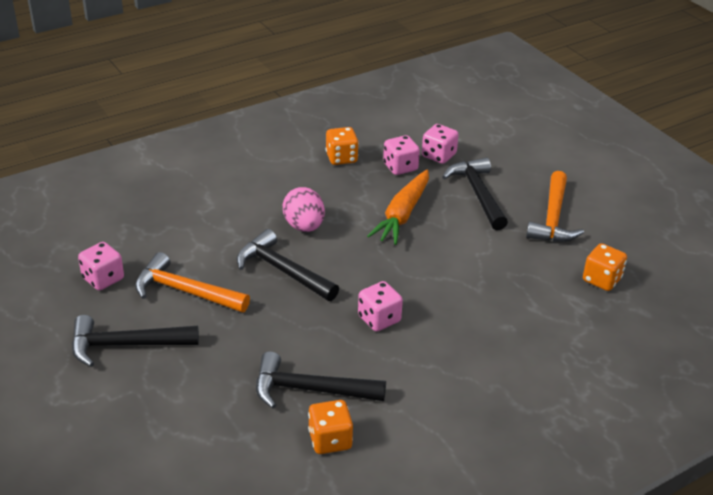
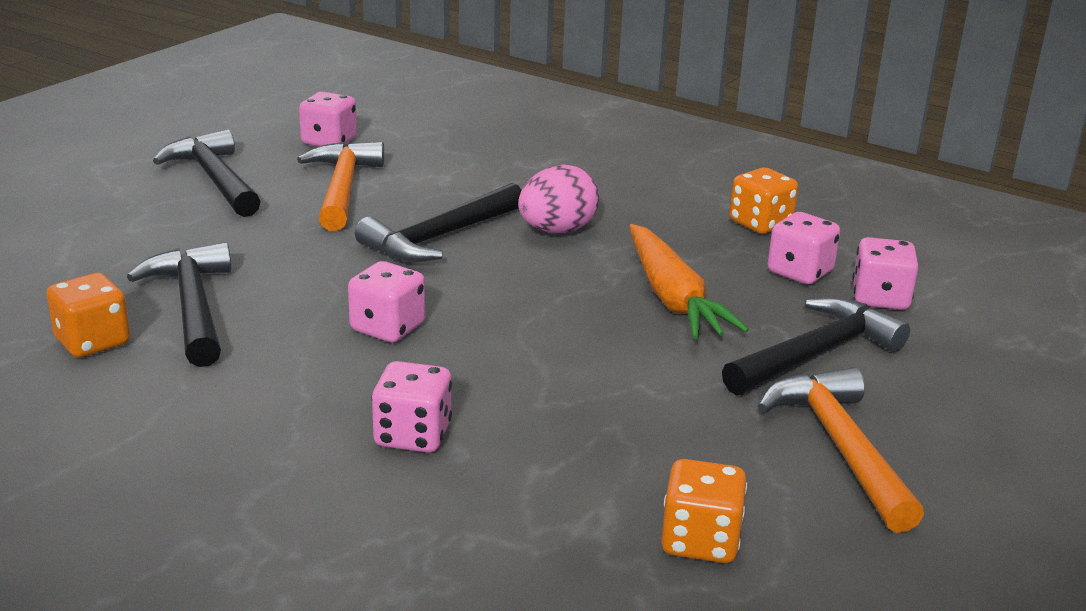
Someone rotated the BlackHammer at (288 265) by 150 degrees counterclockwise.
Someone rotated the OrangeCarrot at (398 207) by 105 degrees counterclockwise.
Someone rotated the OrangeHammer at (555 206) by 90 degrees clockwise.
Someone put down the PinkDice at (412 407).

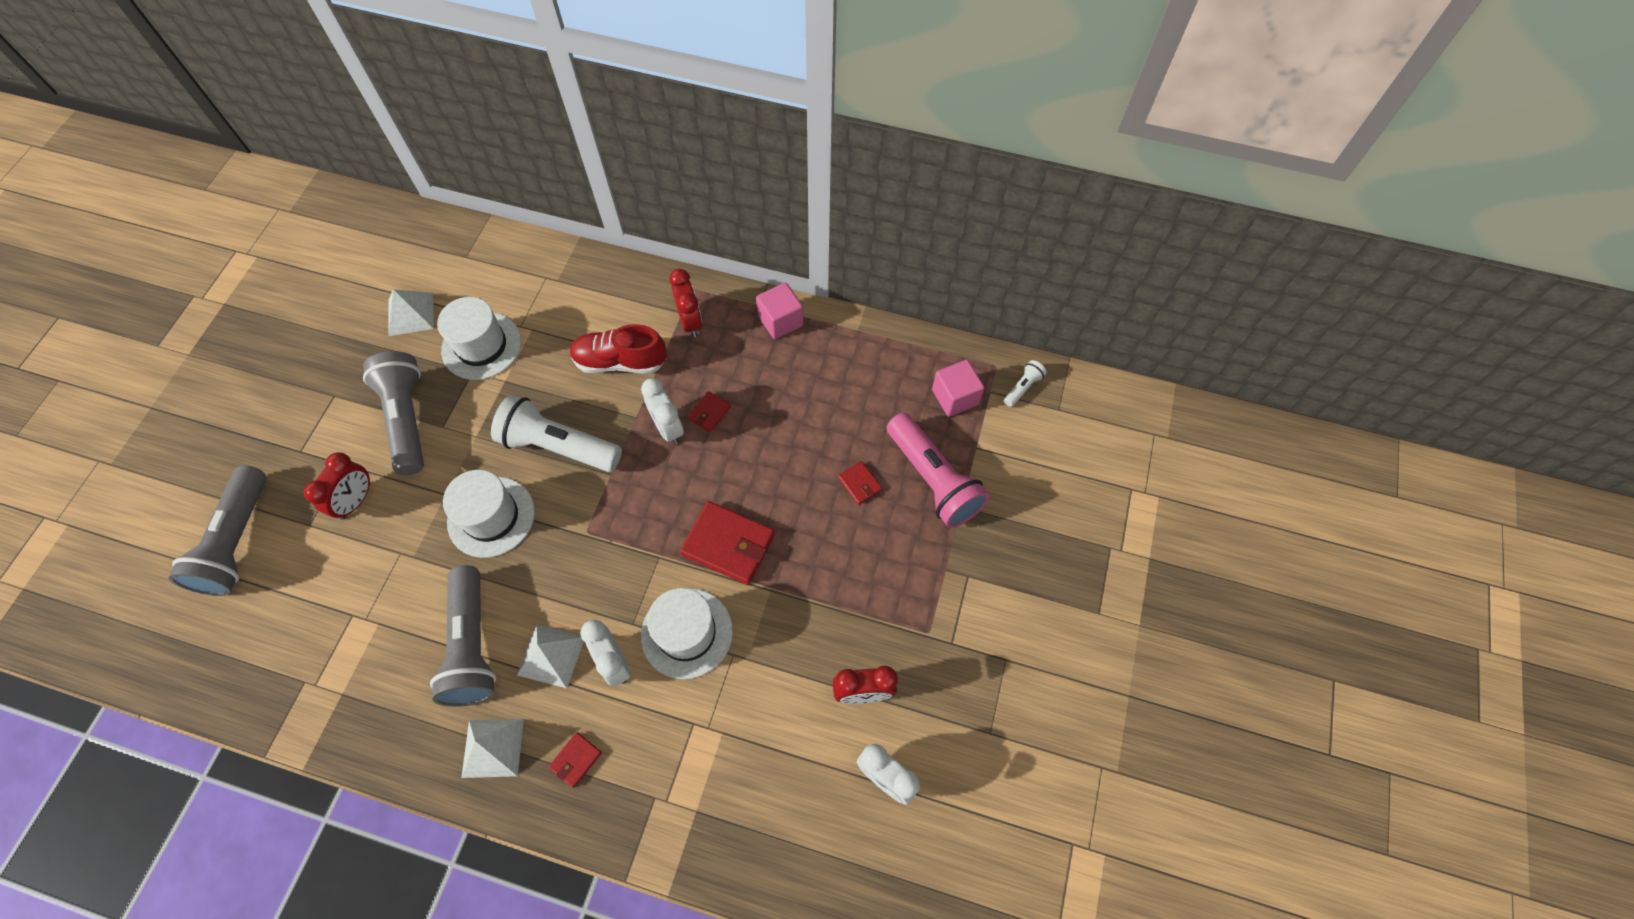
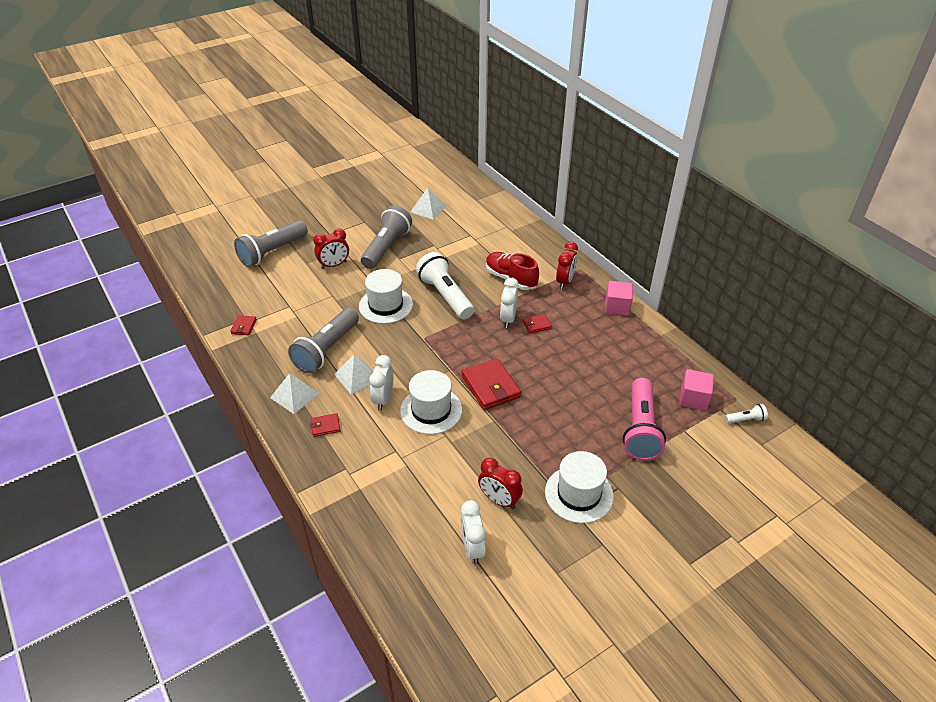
Someone carried the WhiteHat from (479 338) to (579 487).
Someone carried the RedWallet from (860 483) to (243 325).

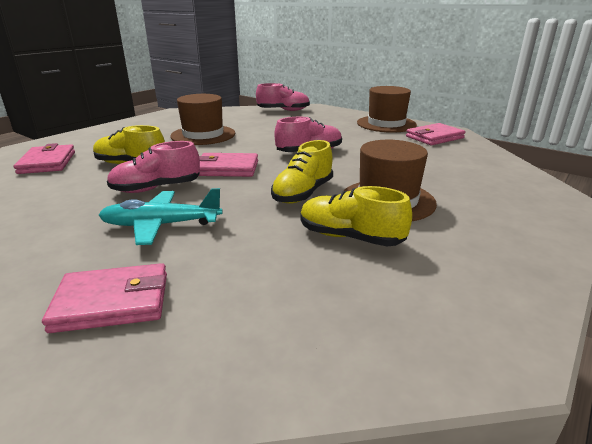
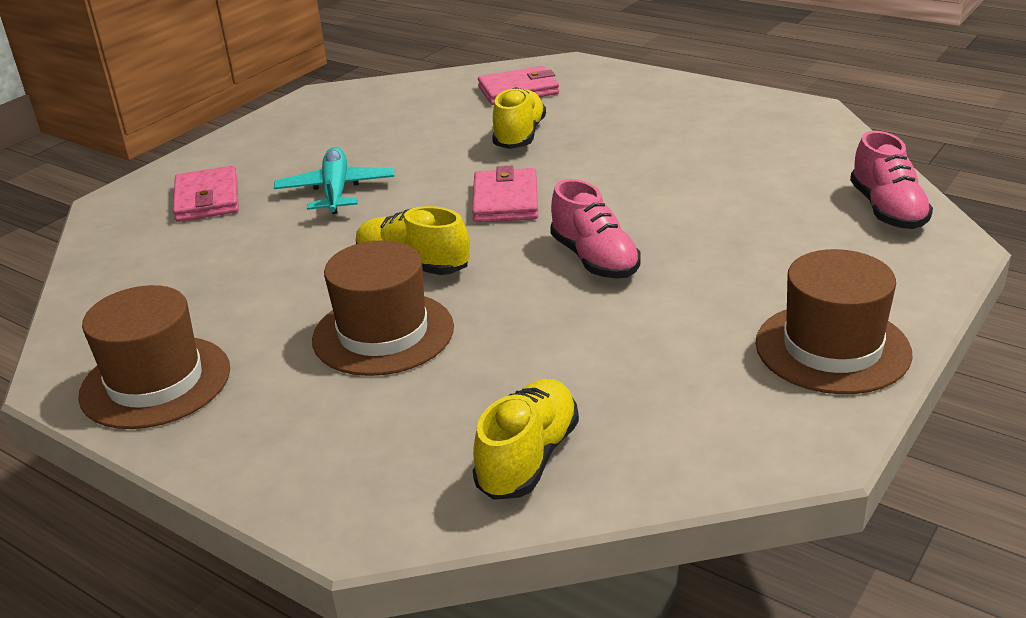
Someone took away the PinkShoe at (153 167).
Someone carried the BrownHat from (202 119) to (154 357).
Someone carried the YellowShoe from (356 216) to (526 439).
Someone took away the PinkWallet at (436 134).

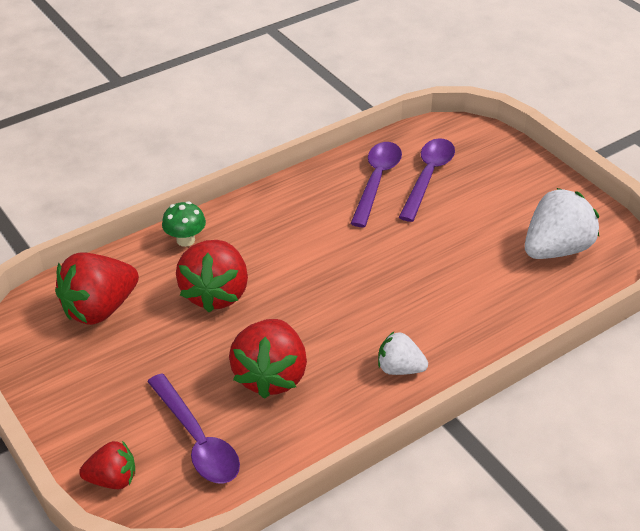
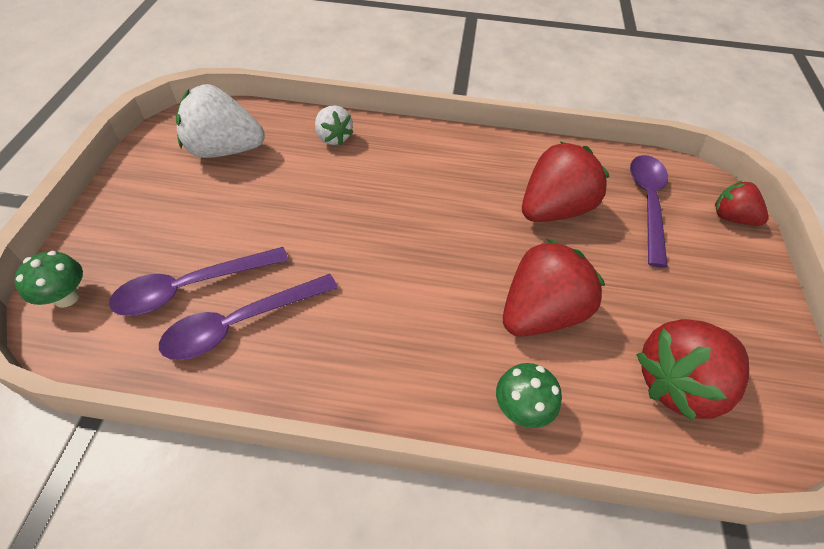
Someone rotated the RedStrawberry at (97 288) by 150 degrees clockwise.
Someone carried the WhiteStrawberry from (403 353) to (334 125).
Someone put down the GreenMushroom at (48 279).

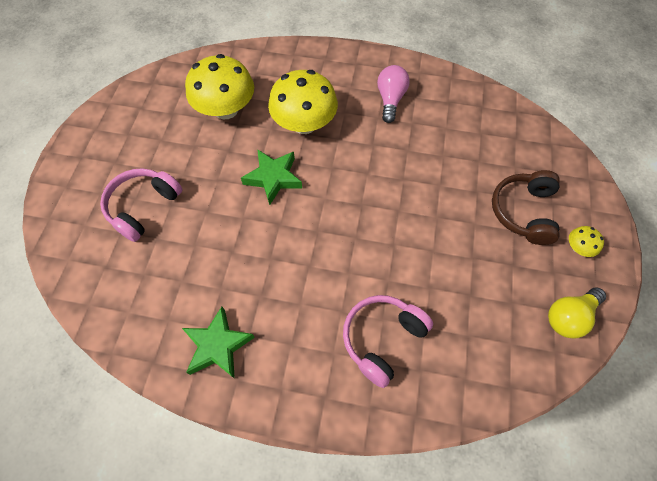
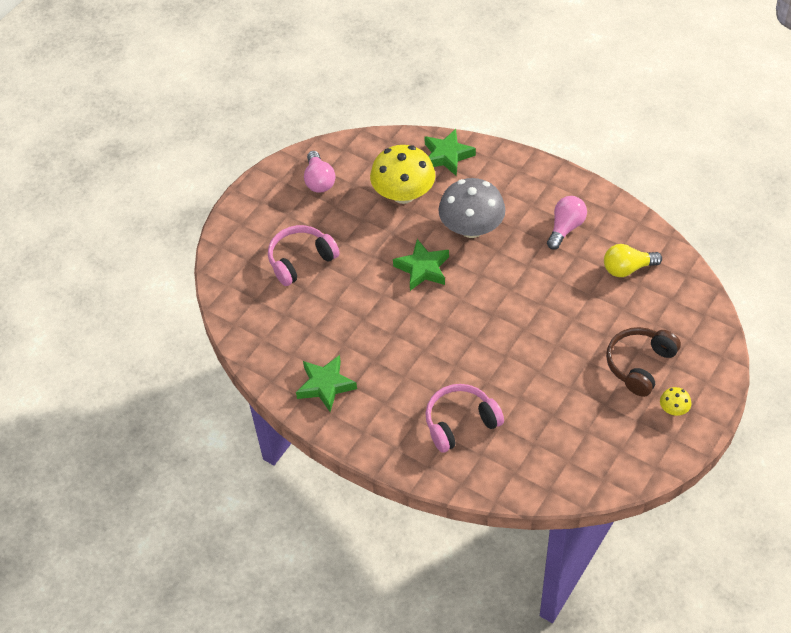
Someone repainted the YellowMushroom at (303 102), which became the GreyMushroom at (471 208).
Someone carried the YellowLightBulb from (577 313) to (633 260).
Someone put down the PinkLightBulb at (319 172).
Someone put down the GreenStar at (450 152).

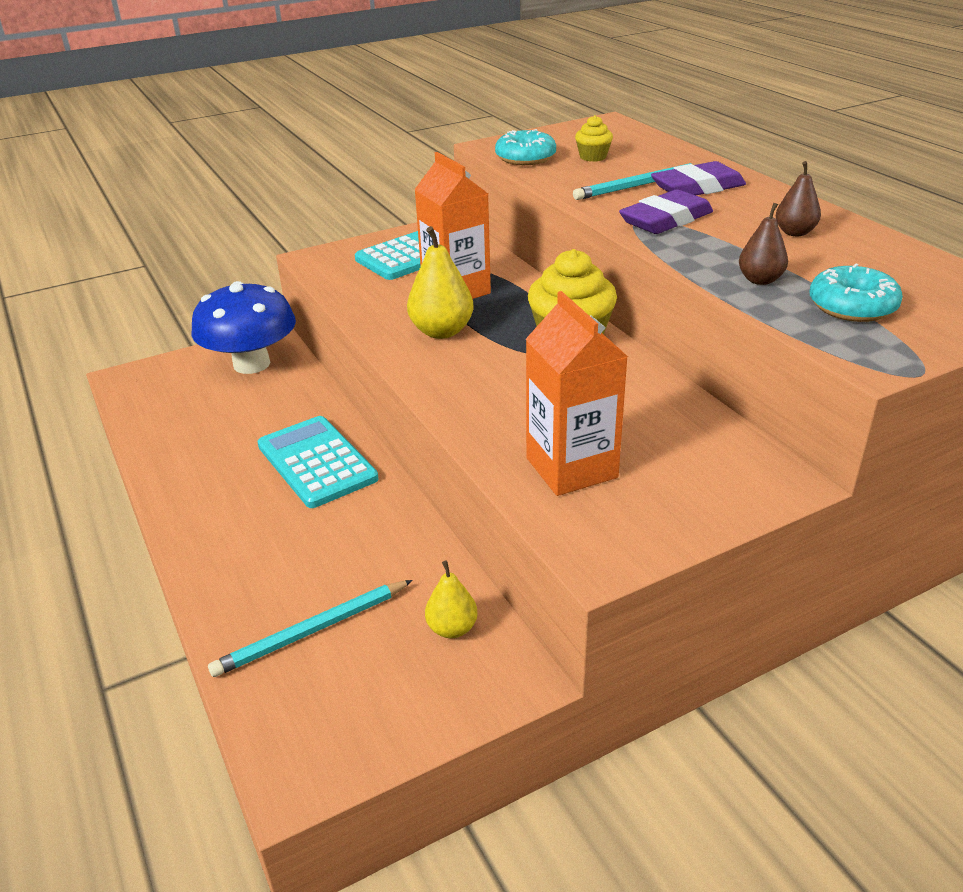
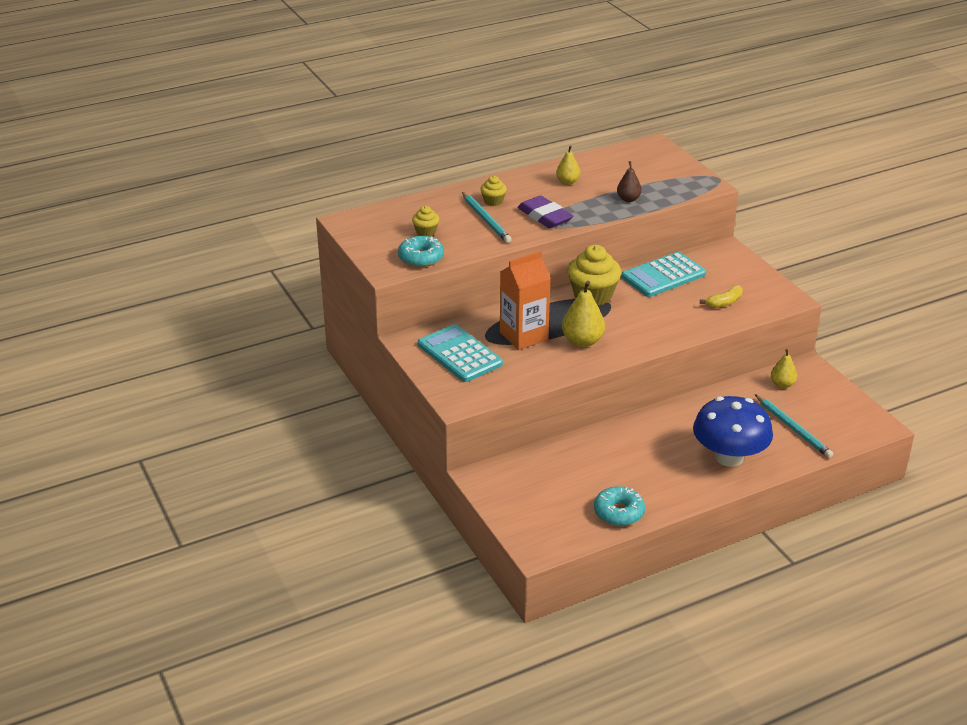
Someone carried the BlueMushroom from (243 327) to (733 431).
Someone carried the TurquoiseCalculator from (318 462) to (663 274).
Someone swapped the OrangeCarton at (577 393) for the YellowBanana at (721 296).
Someone swapped the PurpleEraser at (698 178) for the YellowCupcake at (493 191).
Someone repainted the BrownPear at (798 198), which became the YellowPear at (568 165).
Someone carried the TurquoiseDonut from (856 293) to (619 506).

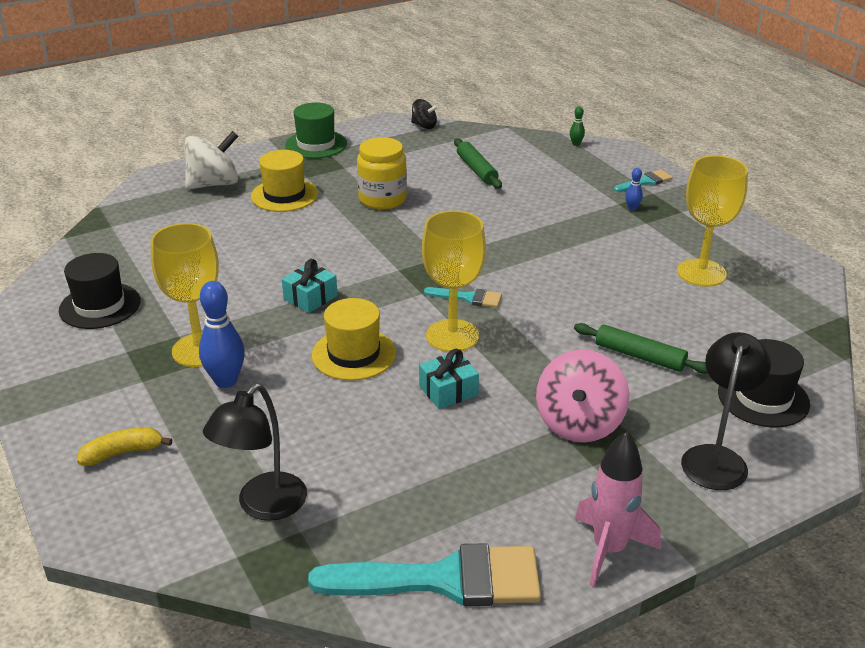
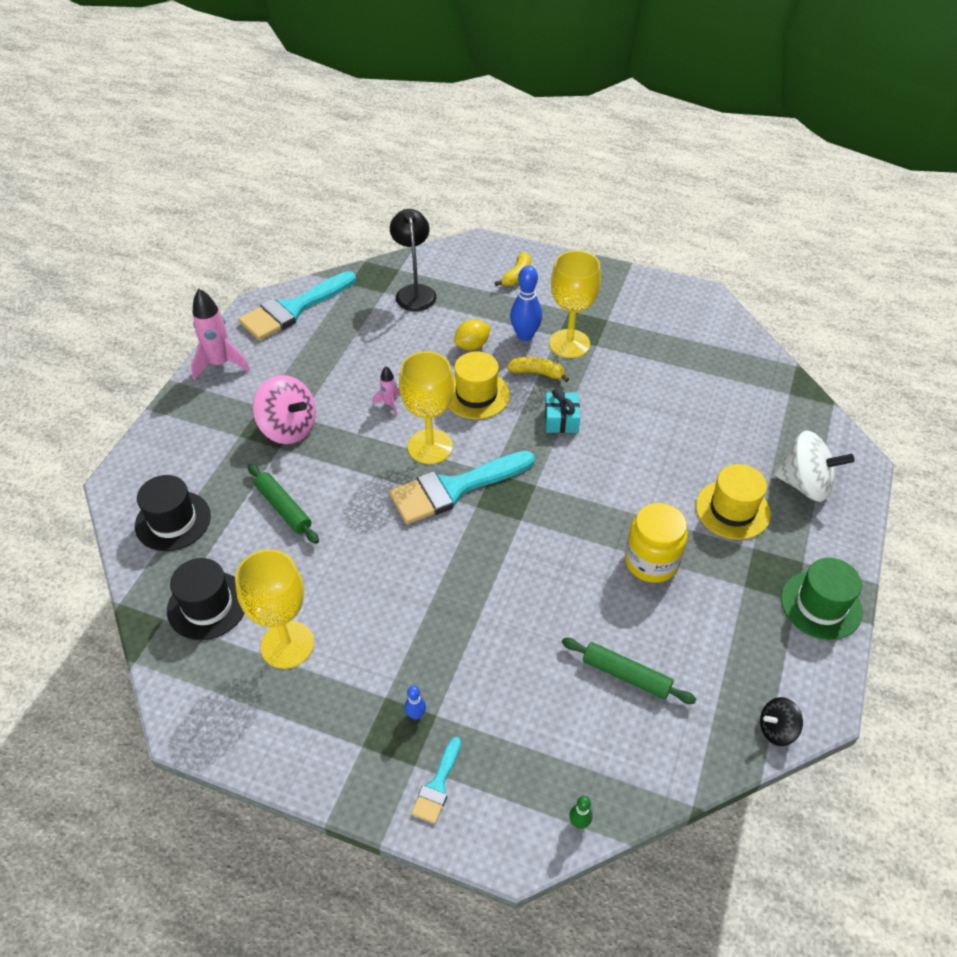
Someone carried the BlackHat from (99 291) to (206 599).
Someone rotated the WhiteSpinningTop at (211 160) by 90 degrees counterclockwise.
Someone swapped the TurquoiseGift at (449 379) for the PinkRocket at (386 391).
Someone scaled the TurquoiseBrush at (463 297) by 2.11.
Someone rotated the PinkSpinningTop at (582 395) by 150 degrees clockwise.
Someone rotated the GreenRollingPin at (641 348) by 60 degrees clockwise.
Someone took away the BlackLamp at (726 411).
Someone put down the YellowLemon at (472 334).
Someone put down the YellowBanana at (538 369).

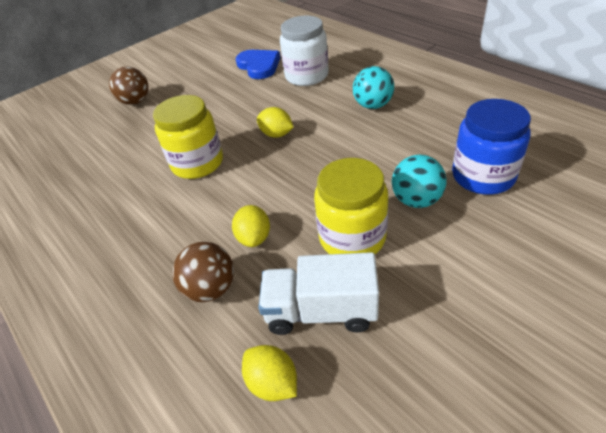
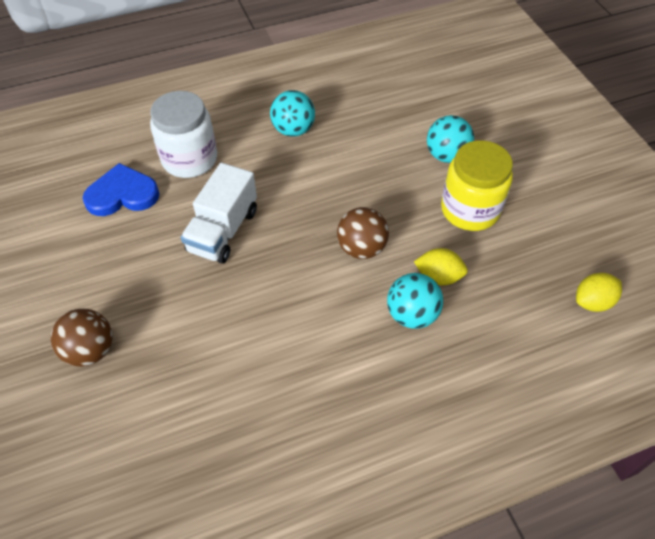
Someone took away the YellowJar at (188 137).
Someone carried the BrownBall from (203 272) to (363 233).
Someone took away the YellowLemon at (275 122).
Someone carried the WhiteTruck from (318 293) to (219 213).
Someone took away the BlueJar at (491 147).
Someone put down the TurquoiseBall at (415 301).

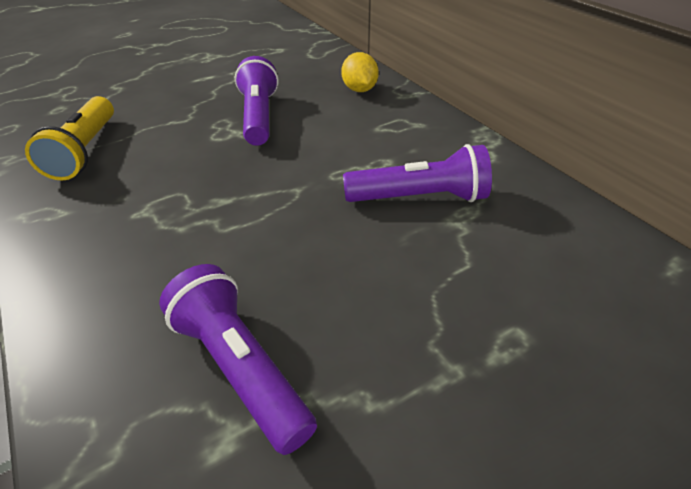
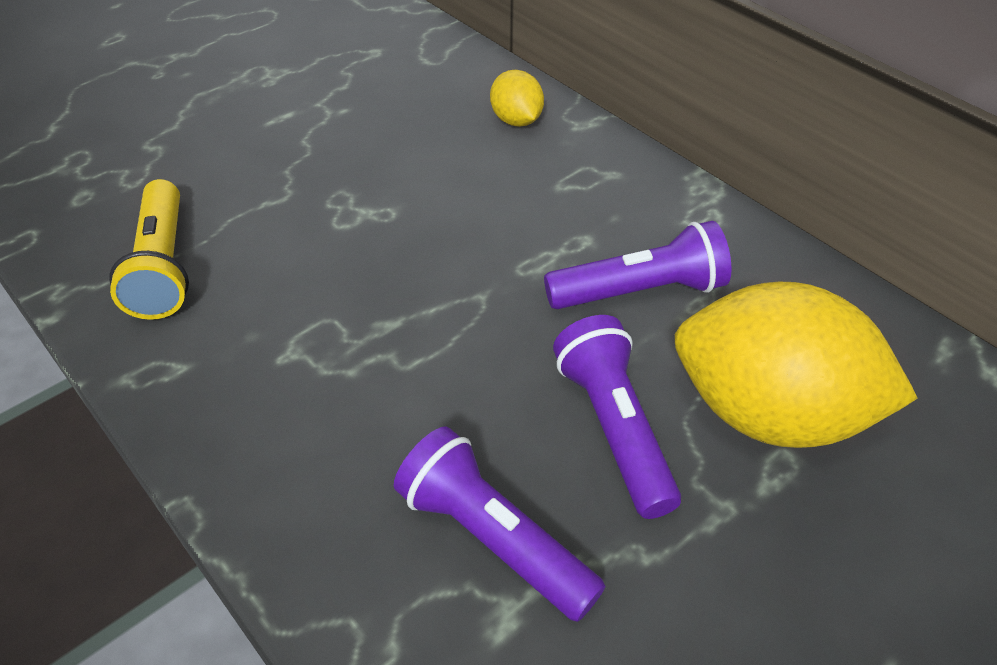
Someone carried the PurpleFlashlight from (257 101) to (617 417).
Someone put down the YellowLemon at (796 365).

